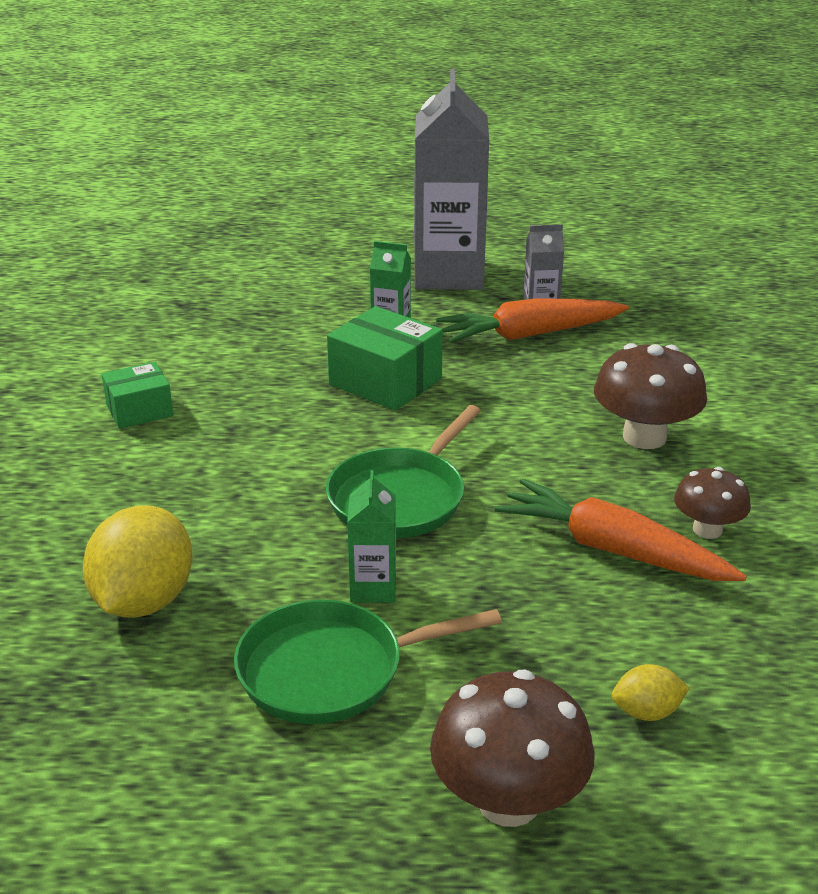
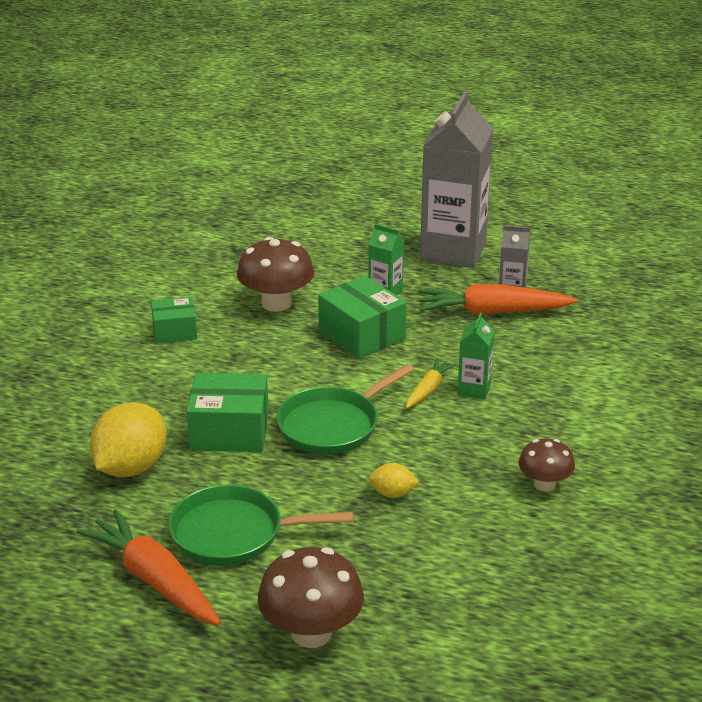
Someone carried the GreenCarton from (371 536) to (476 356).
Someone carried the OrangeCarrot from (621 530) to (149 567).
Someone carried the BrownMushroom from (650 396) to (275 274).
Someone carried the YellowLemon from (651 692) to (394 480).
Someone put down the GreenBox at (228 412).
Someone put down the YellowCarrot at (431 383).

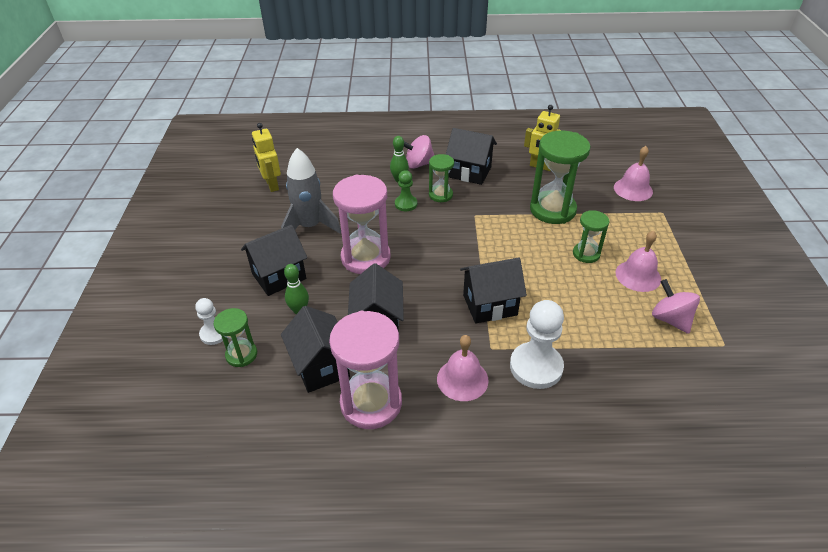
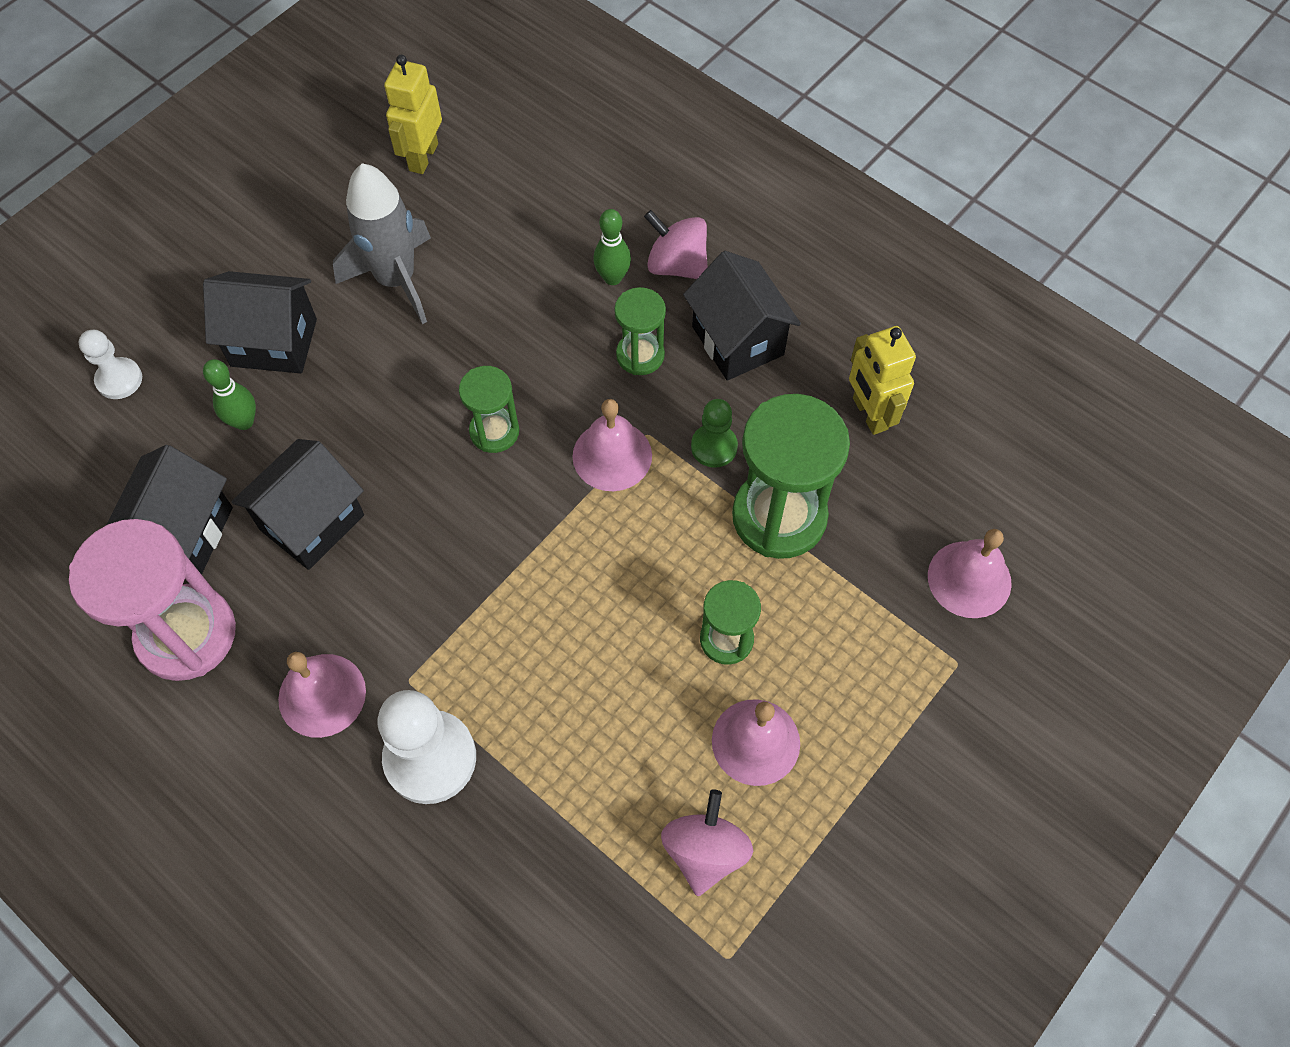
Someone carried the GreenHourglass from (235 337) to (489 409).
Someone took away the PinkHourglass at (362 224).
Someone carried the GreenPawn from (406 190) to (714 433).
Someone took away the BlackHouse at (493 291).
Someone put down the PinkBell at (612 445).

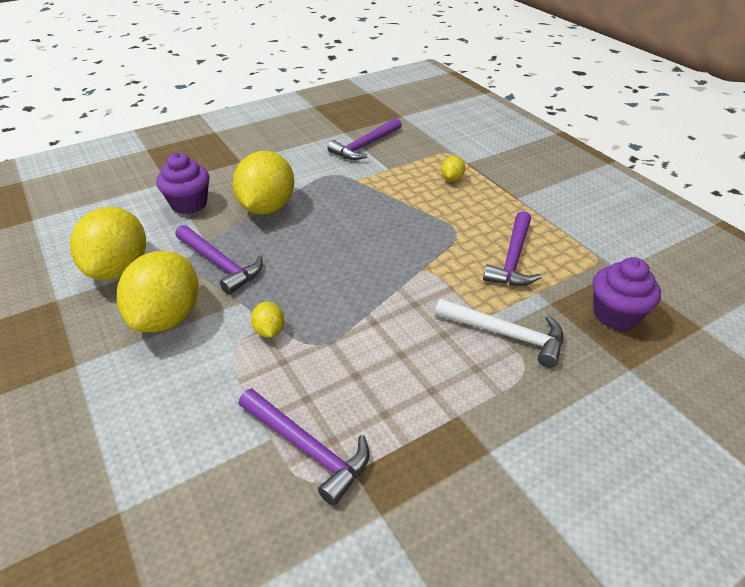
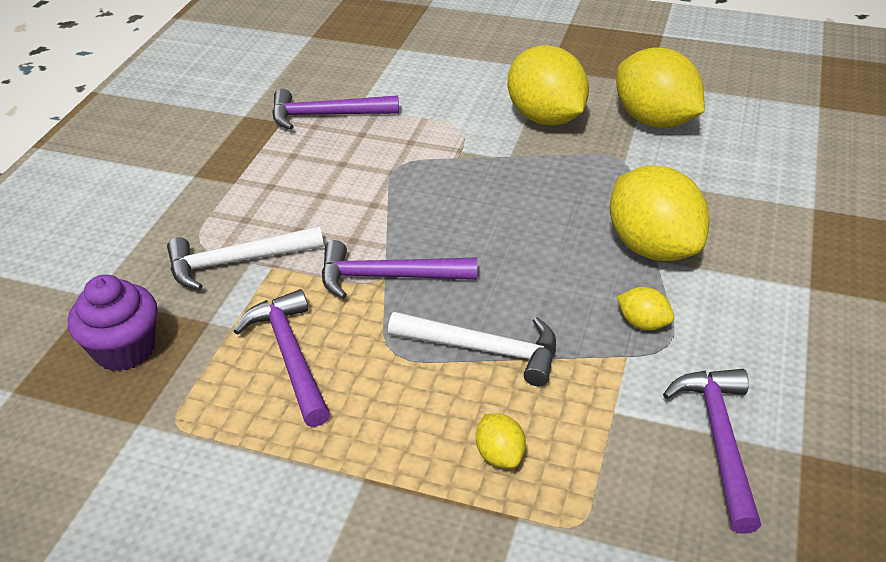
Someone took away the PurpleCupcake at (183 183).
Someone carried the PurpleHammer from (219 260) to (399 269).
Someone carried the YellowLemon from (267 320) to (645 308).
Someone put down the WhiteHammer at (472 349).

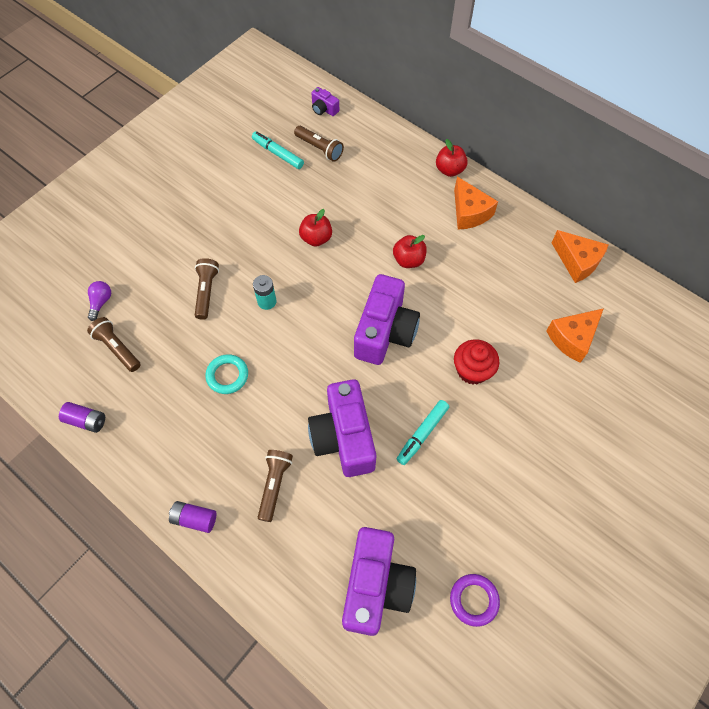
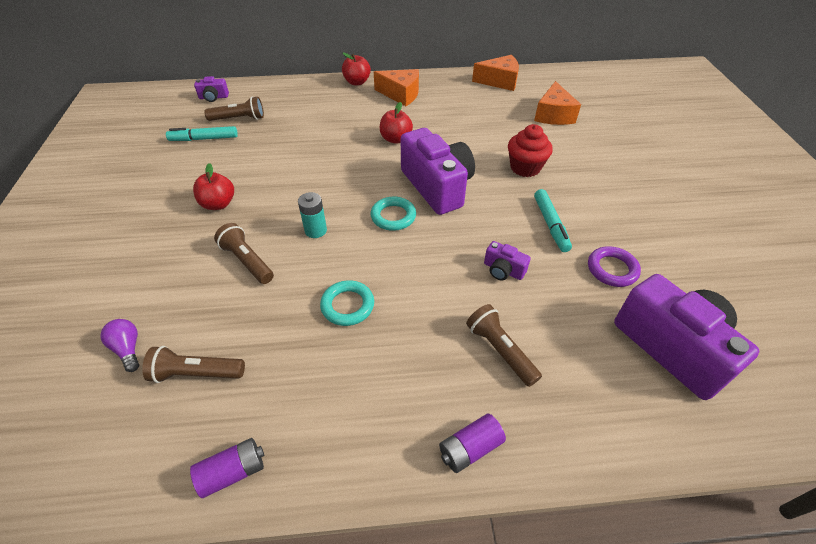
Someone carried the RedApple from (315 228) to (213 186).
Someone scaled the PurpleCamera at (342 428) by 0.44.
Someone carried the PurpleRing from (475 600) to (614 266).
Someone put down the TurquoiseRing at (393 214).

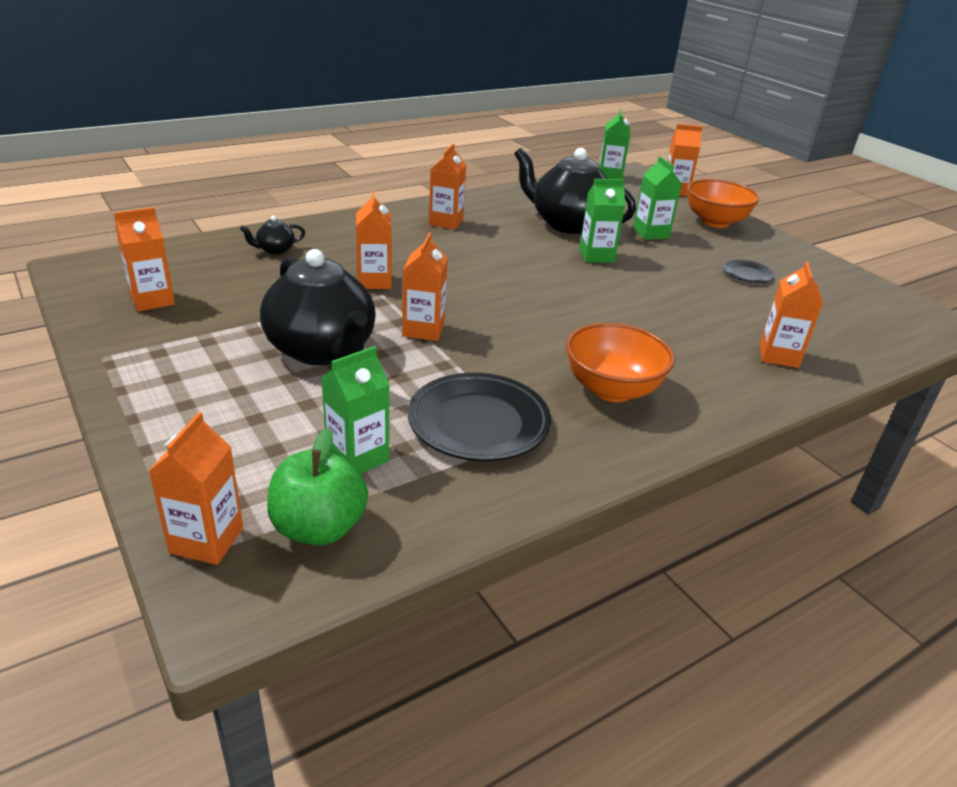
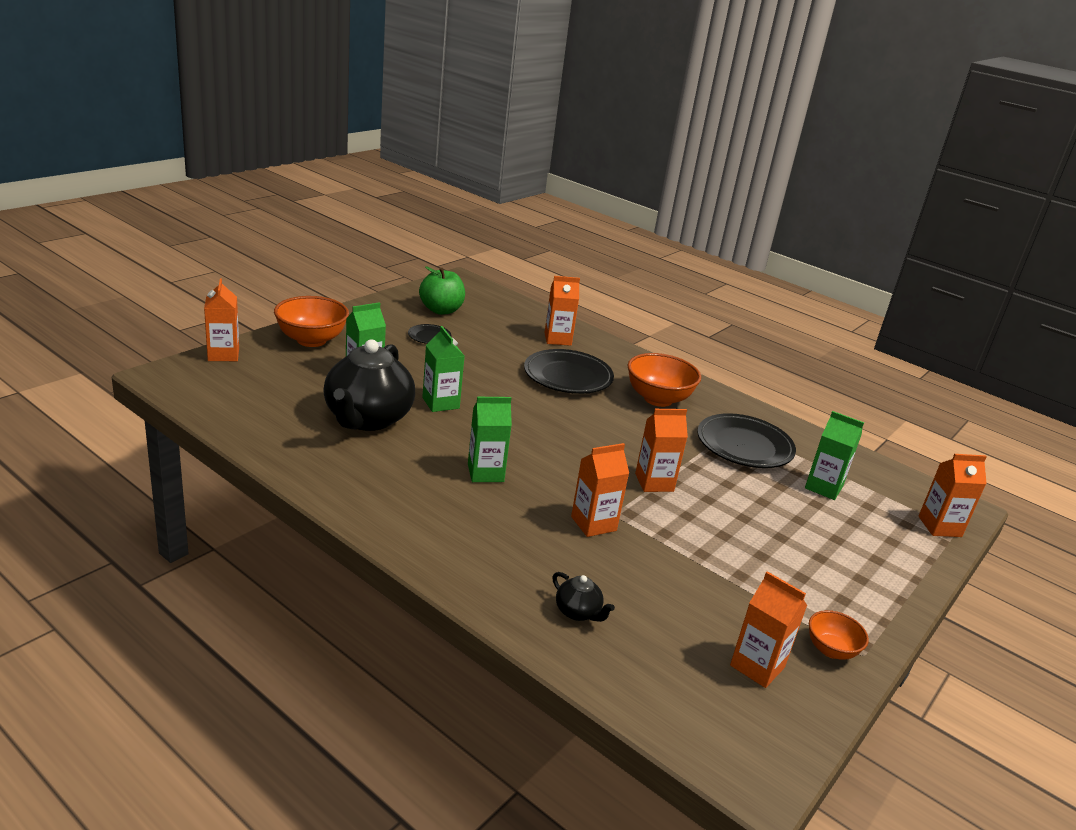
Someone took away the BlackTeapot at (318 307).
Someone carried the GreenApple from (317 486) to (442 290).
Someone took away the OrangeCarton at (447 186).
Someone carried the GreenCarton from (615 144) to (490 439).
Someone put down the BlackPlate at (569 371).
Someone put down the OrangeBowl at (839 635).

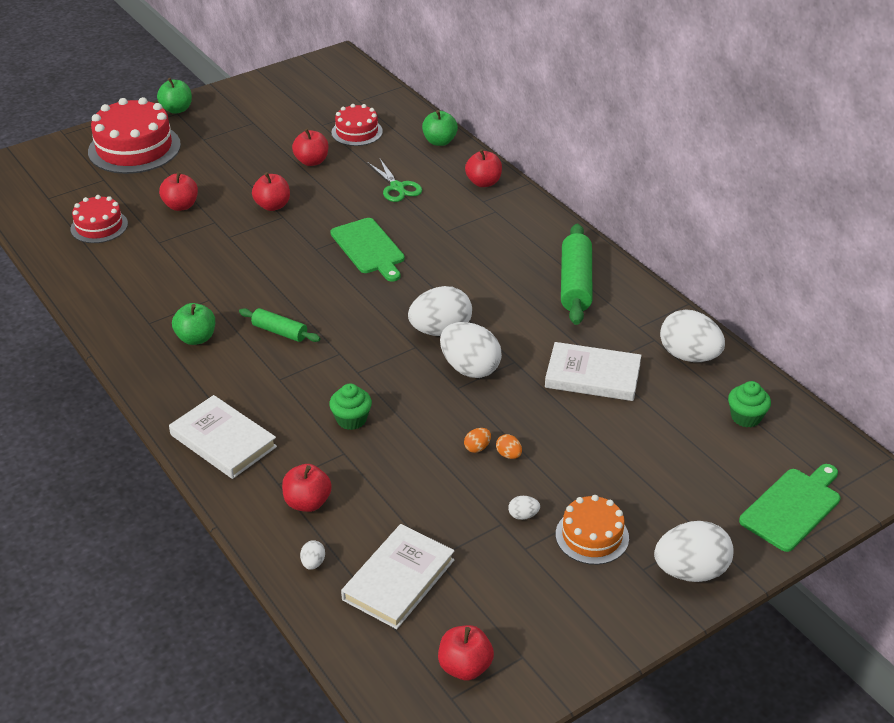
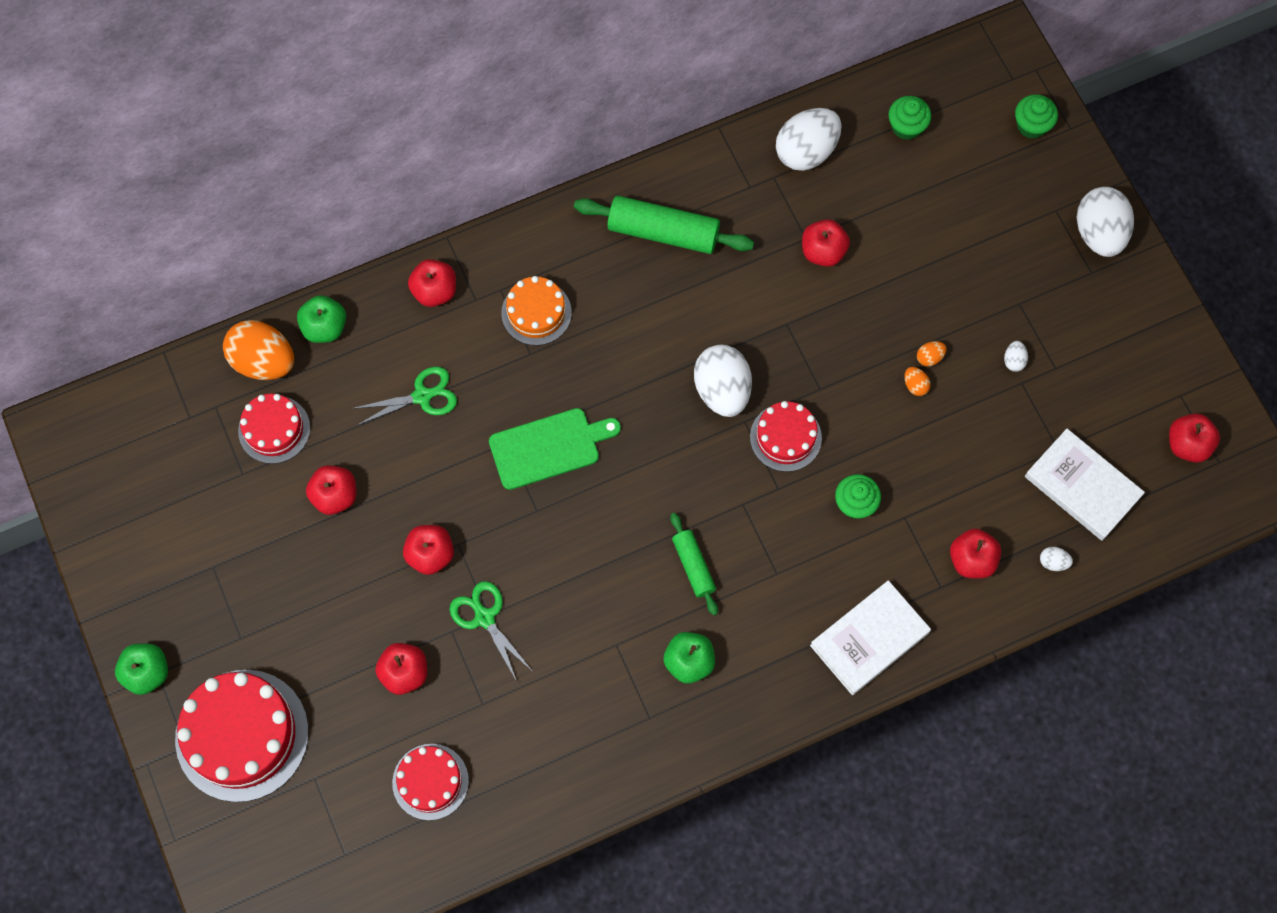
Someone rotated the GreenRollingPin at (279 325) by 60 degrees counterclockwise.
Someone took away the WhiteEgg at (471 350).
Someone swapped the WhiteBook at (593 371) for the RedApple at (826 243).
Someone carried the OrangeCake from (592 530) to (536 310).
Someone swapped the GreenCuttingBoard at (790 508) for the GreenCupcake at (1036 116).
Someone put down the OrangeEgg at (258 350).
Someone put down the GreenScissors at (491 630).
Someone put down the RedCake at (786 436).

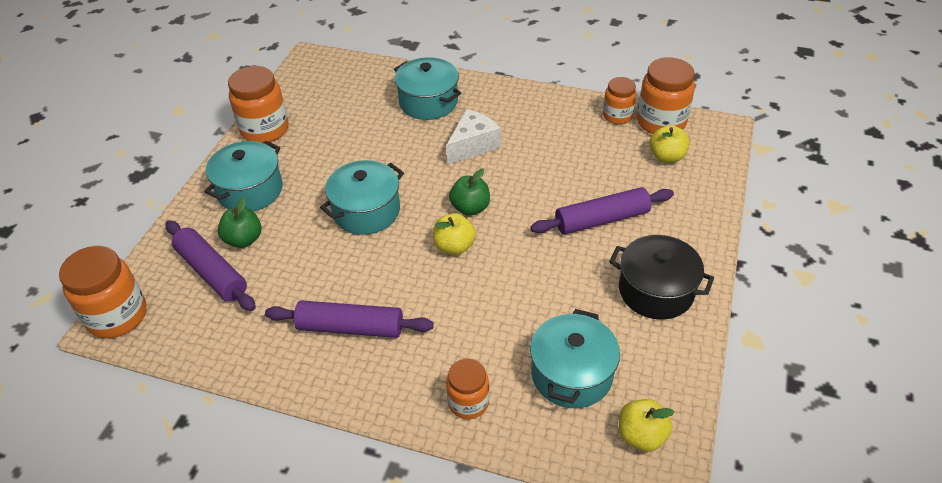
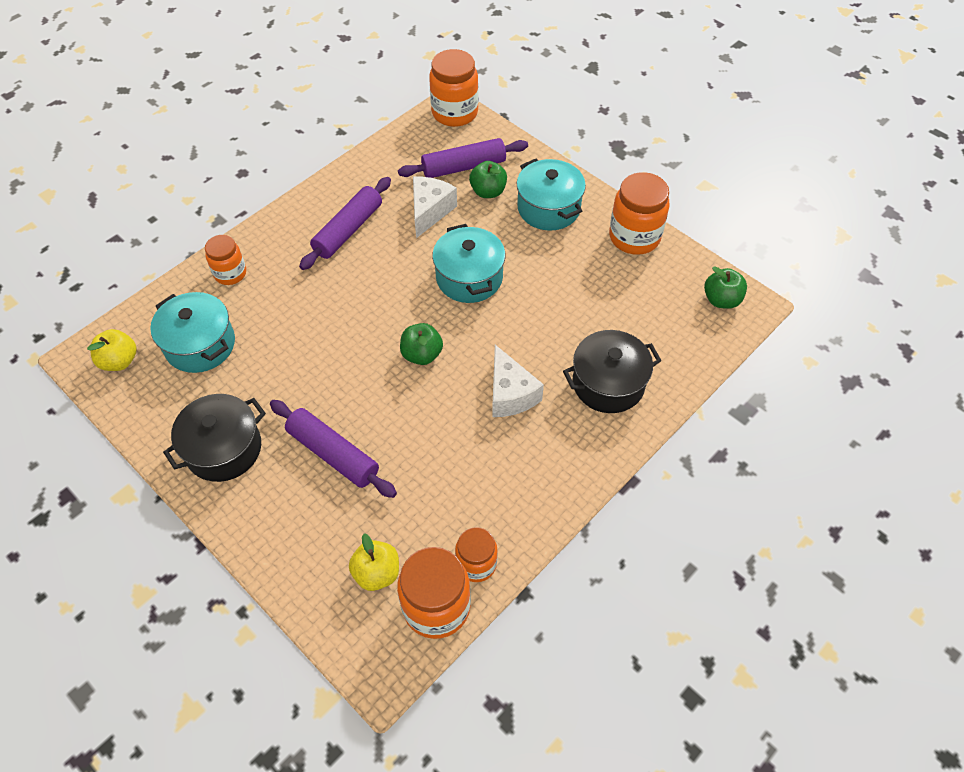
Someone repainted the TurquoisePot at (427 88), which became the BlackPot at (612 371).
Someone took away the YellowApple at (454 234).
Someone rotated the PurpleRollingPin at (602 210) by 60 degrees counterclockwise.
Someone put down the WhiteCheese at (435 207).
Someone put down the GreenApple at (725 287).

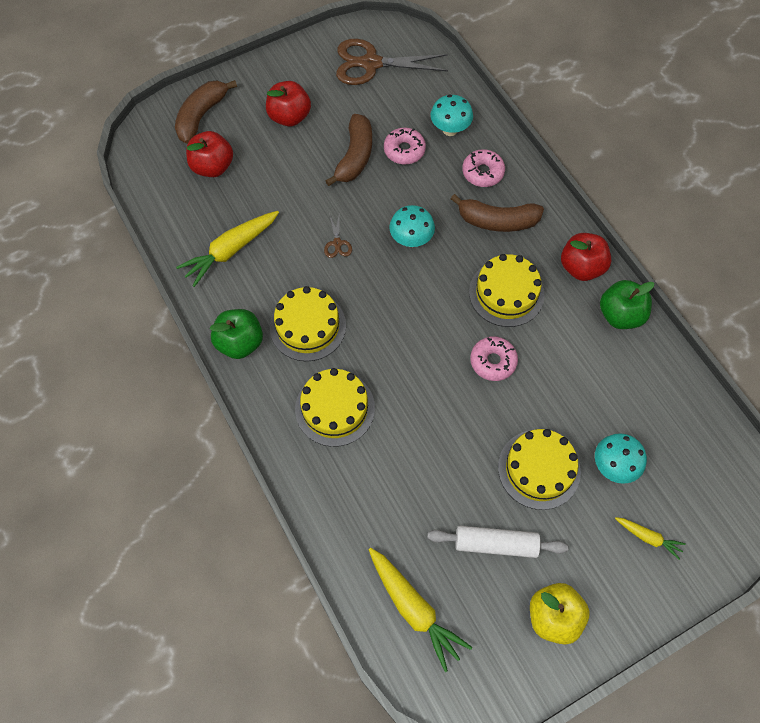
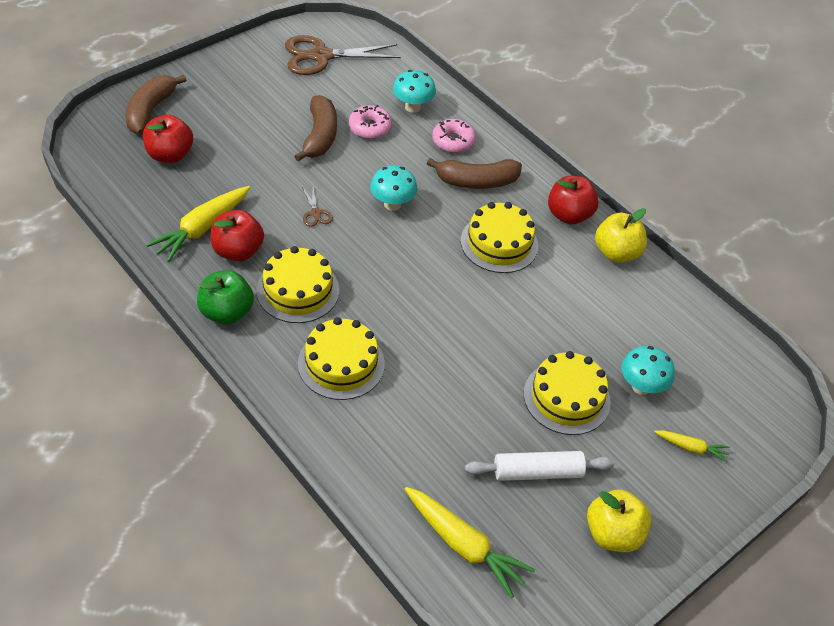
Someone carried the RedApple from (288 104) to (237 235).
Someone took away the PinkDonut at (494 358).
Someone repainted the GreenApple at (627 304), which became the YellowApple at (621 235).

